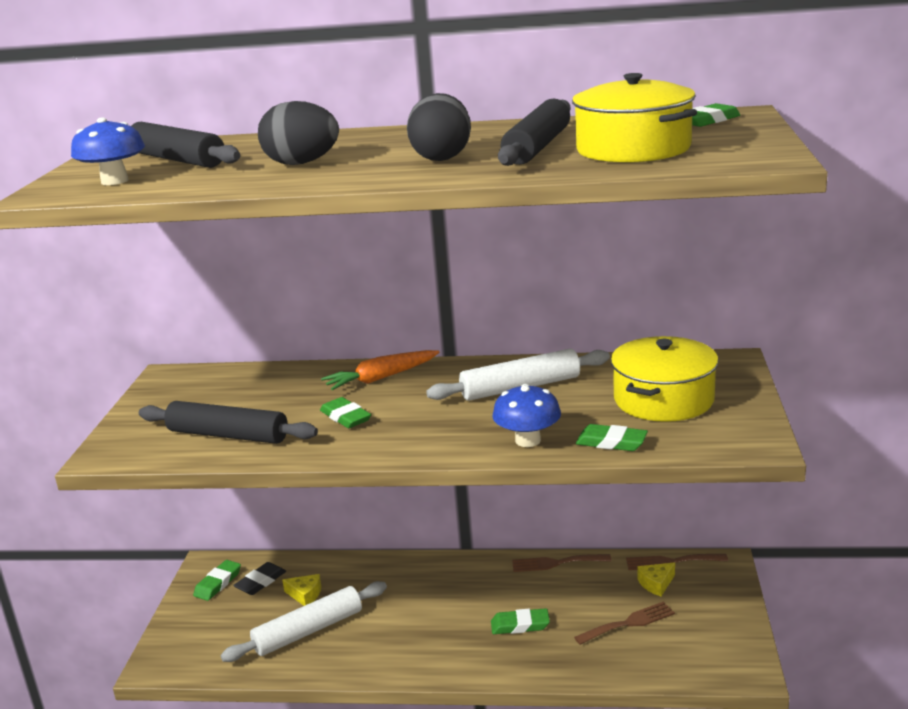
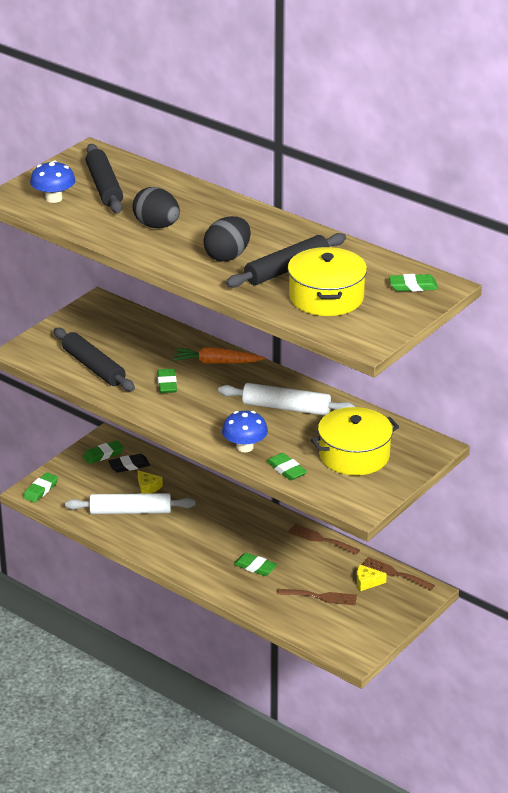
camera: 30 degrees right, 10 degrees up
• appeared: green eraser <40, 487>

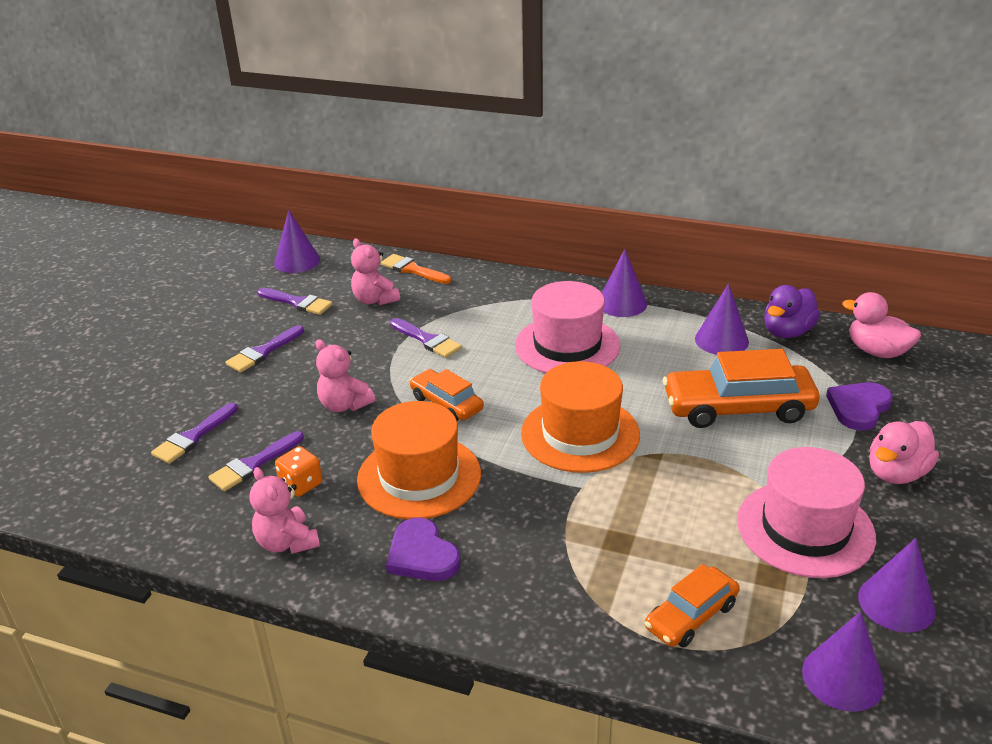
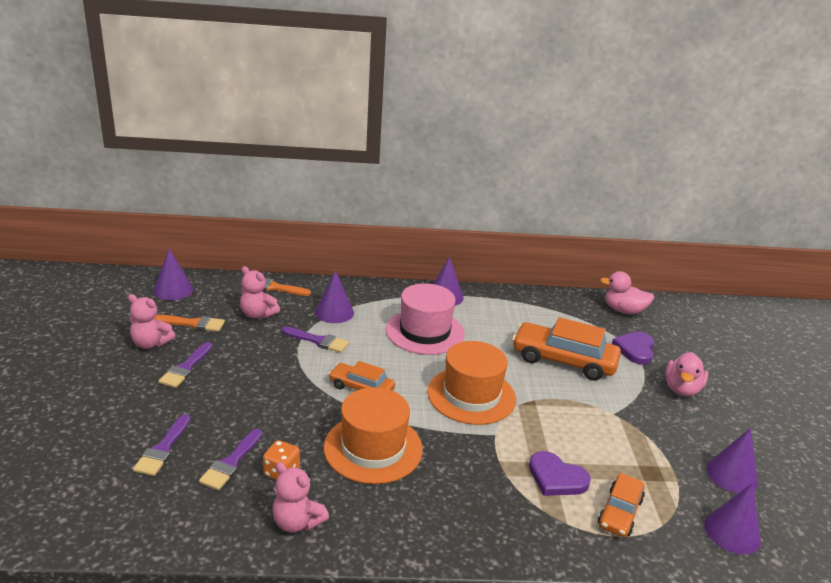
camera: 25 degrees left, 5 degrees down
• relocated: purple cone <722, 319> to <334, 296>
• missing: purple duck <792, 311>
• colour: purple brush <295, 301> to orange brush <189, 323>
• relocated: pink teddy bear <345, 375> to <151, 321>
• spun: orange car <741, 388> = <566, 349> 45 degrees clockwise
• missing: pink hat <806, 512>
• relocated: purple heart <423, 549> to <560, 473>

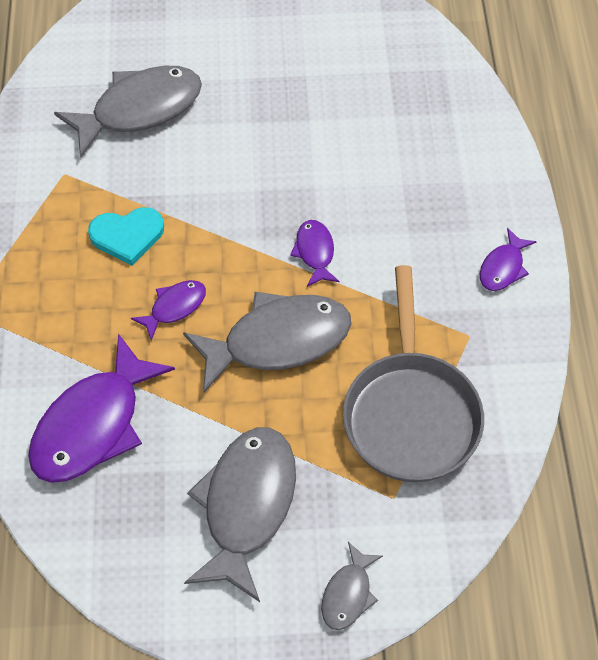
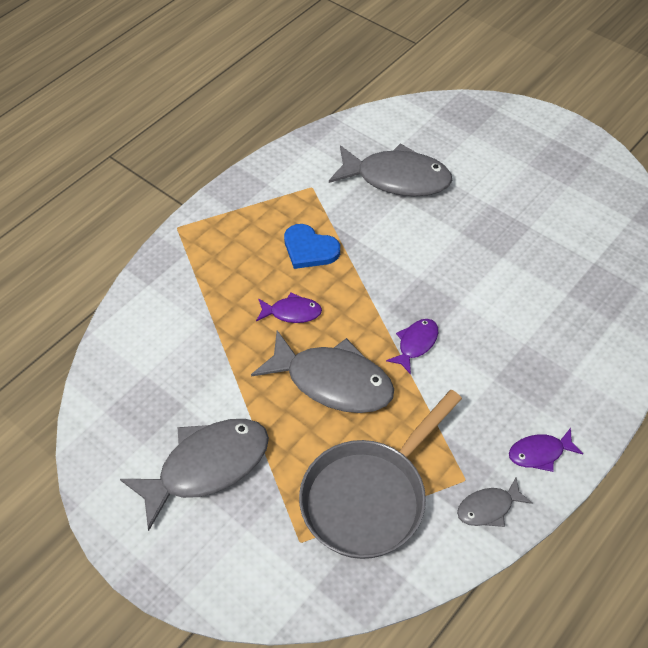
camera: 45 degrees right, 5 degrees down
• colour: turquoise heart <126, 236> to blue heart <312, 246>
• missing: purple fish <101, 408>
• relocated: grey fish <352, 586> to <494, 502>

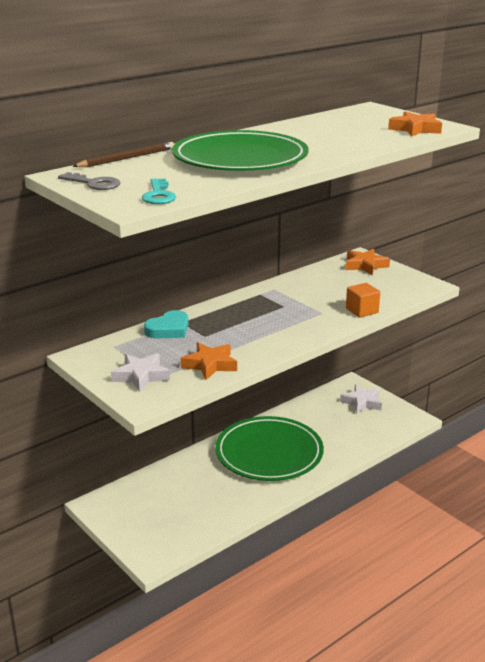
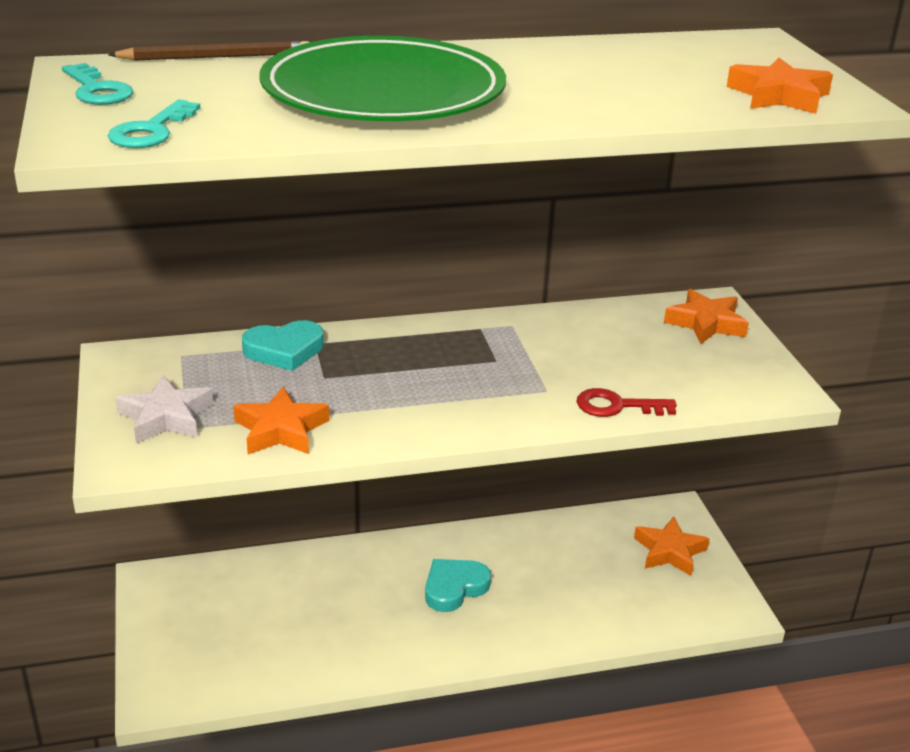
camera: 25 degrees right, 5 degrees up
• colour: grey key <89, 181> to turquoise key <97, 84>
• exchanged: orange cube <363, 300> to red key <627, 402>
• colour: white star <361, 399> to orange star <671, 546>
• exchanged: green plate <269, 448> to turquoise heart <458, 585>

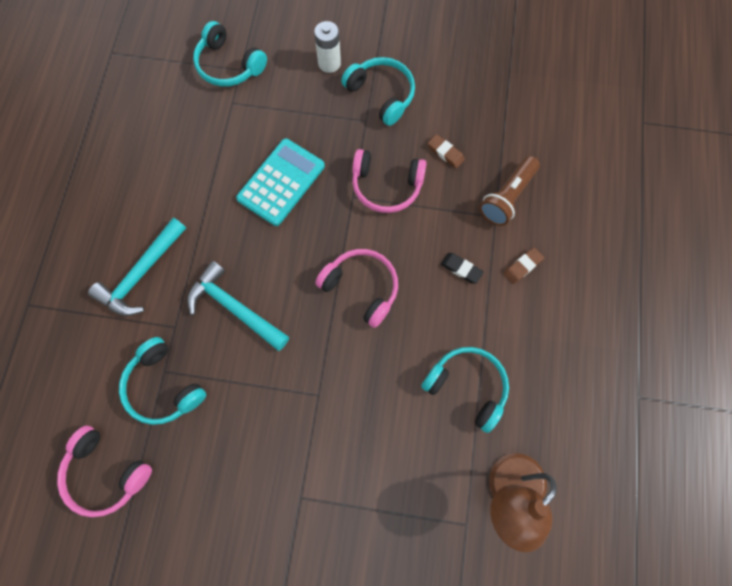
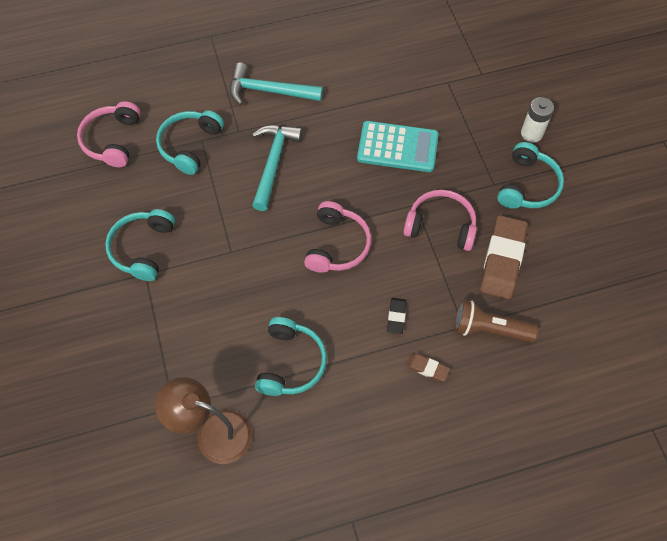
camera: 65 degrees right, 10 degrees down
• relocated: turquoise headphones <230, 54> to <140, 245>
• size: brown eraser <446, 151> = <504, 257> x2.14
• spun: pink headphones <389, 181> = <440, 220> 120 degrees clockwise

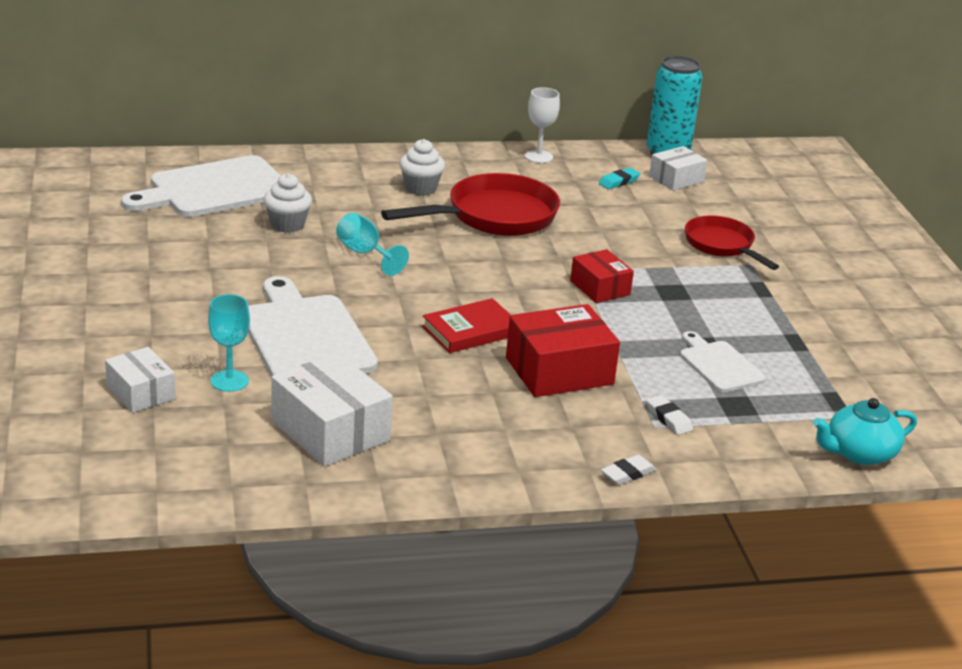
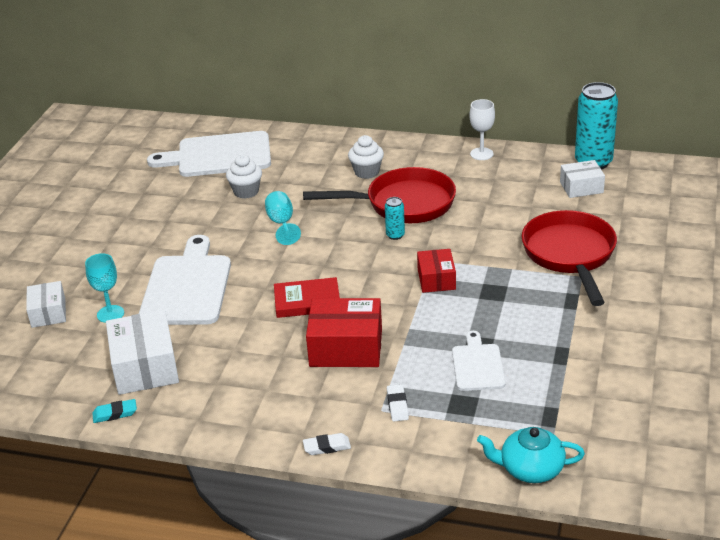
camera: 30 degrees right, 5 degrees up
• relocated: turquoise eraser <619, 178> to <114, 411>
• size: red pan <732, 243> = <569, 258> x1.58
• appeared: turquoise can <395, 218>

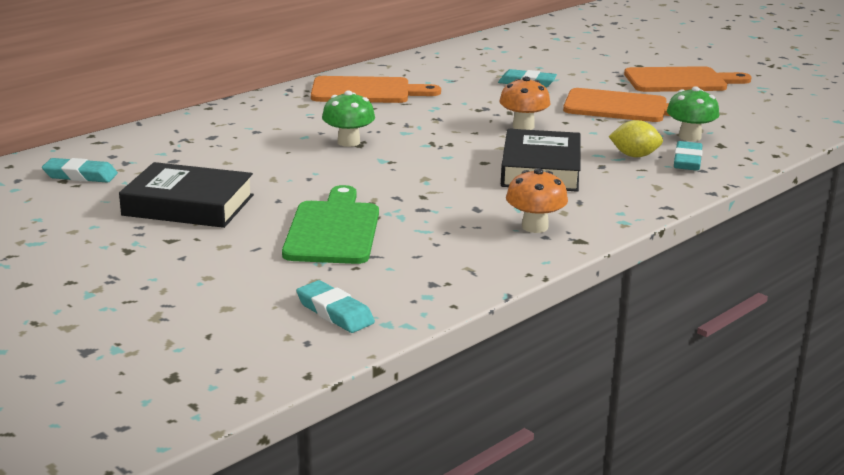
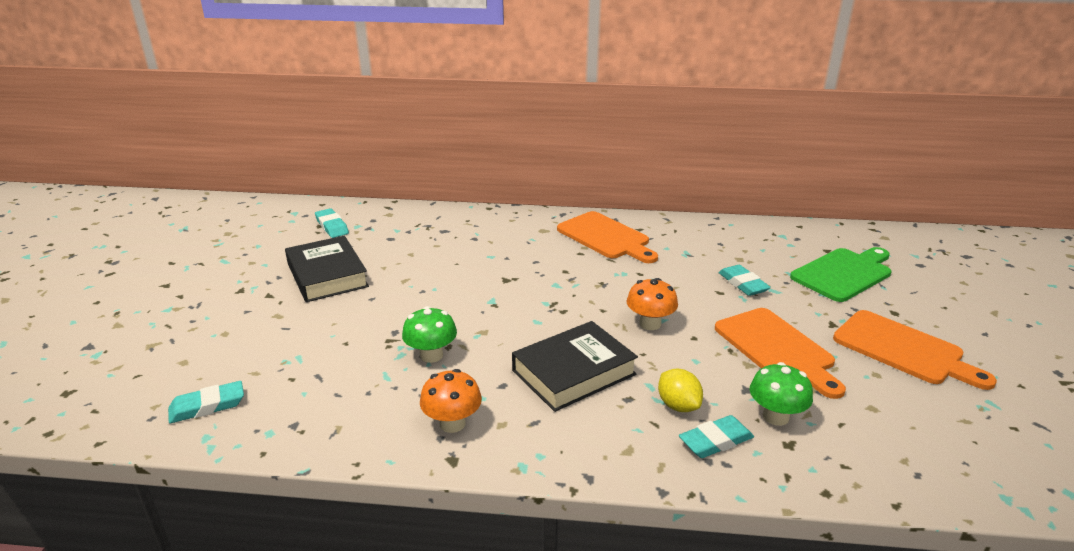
camera: 50 degrees right, 5 degrees up
• relocated: green mushroom <348, 118> to <429, 334>
• relocated: green cutting board <330, 224> to <841, 274>
• spun: turquoise eraser <335, 306> = <206, 402> 60 degrees clockwise

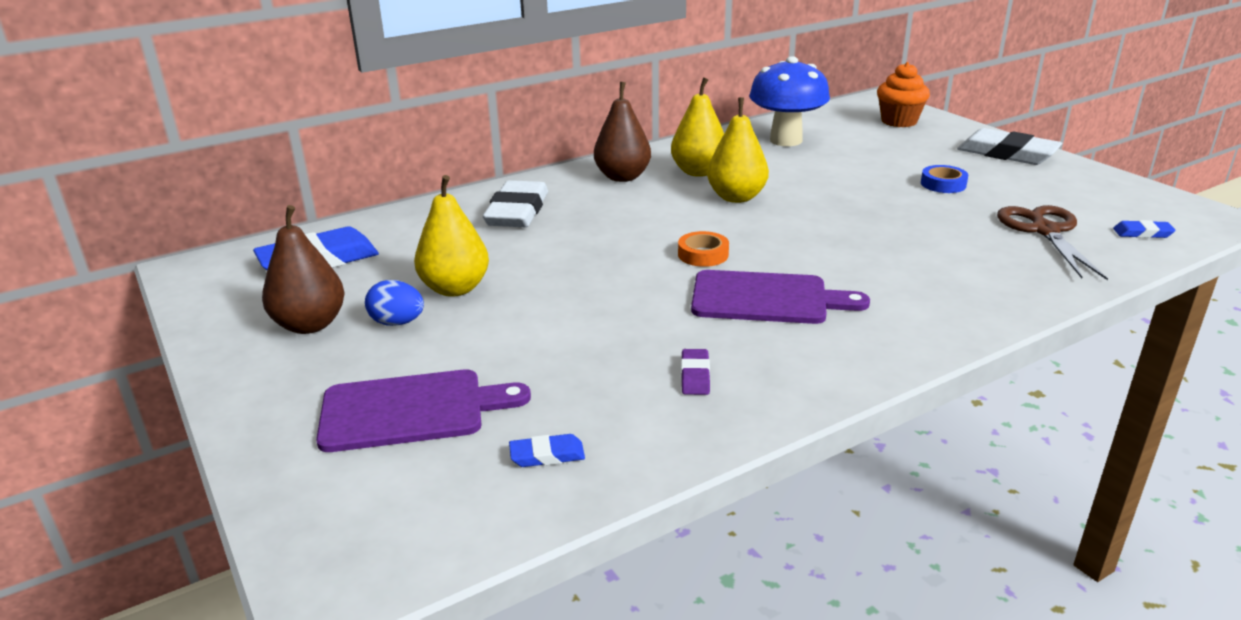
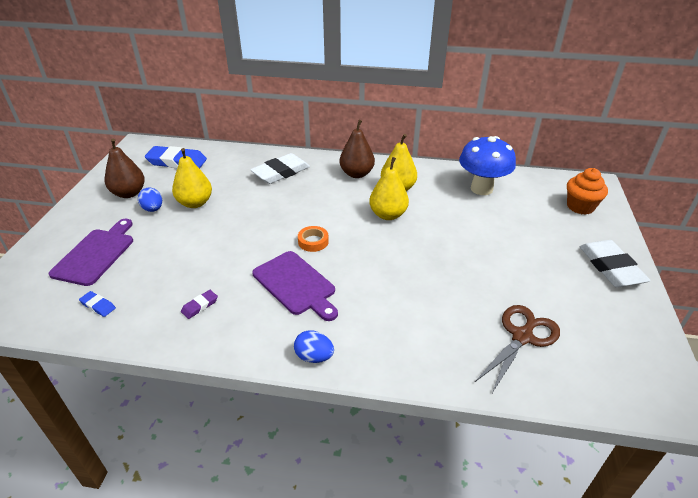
camera: 40 degrees right, 10 degrees up
• missing: blue tape <944, 179>
• missing: blue eraser <1144, 229>
• spun: purple cutting board <423, 410> = <91, 252> 105 degrees counterclockwise
• appeared: blue egg <314, 346>

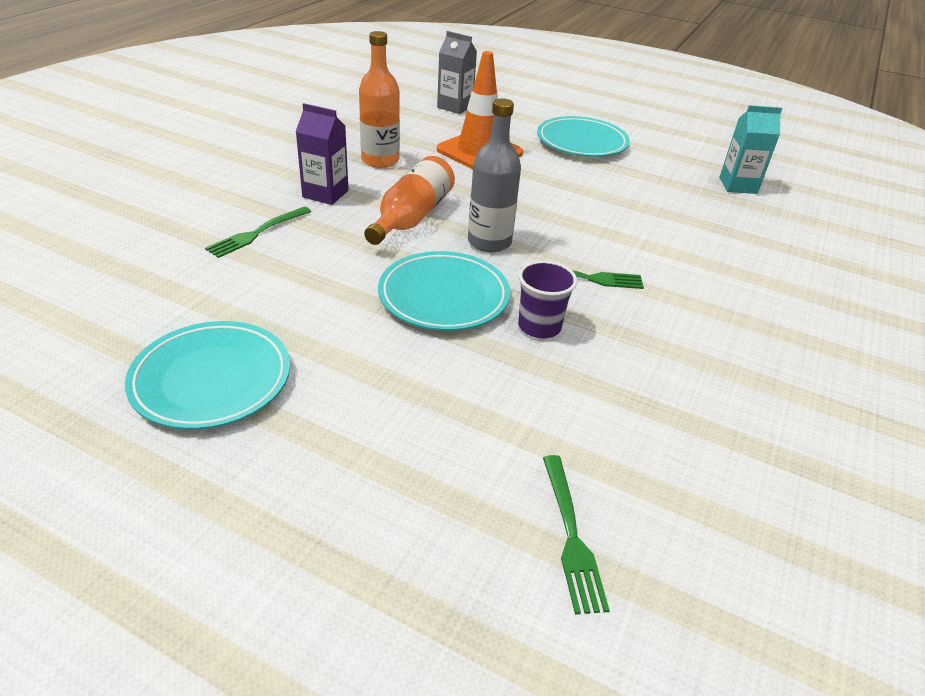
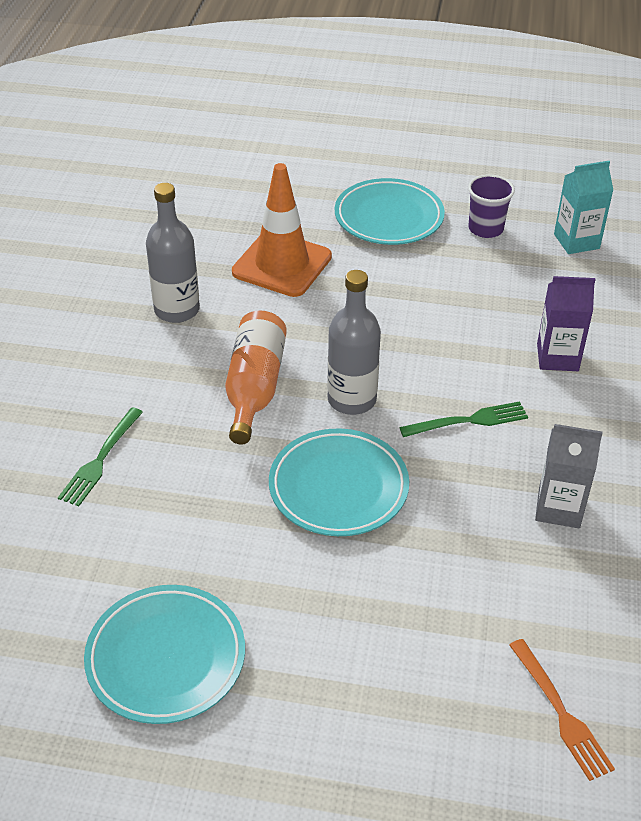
camera: 15 degrees left, 5 degrees up
• colour: orange bottle <379, 99> to grey bottle <173, 253>
• relocated: grey carton <457, 72> to <569, 476>
• relocated: purple carton <322, 154> to <566, 323>
• relocated: purple cup <547, 299> to <491, 206>
• colour: green fork <576, 535> to orange fork <562, 710>

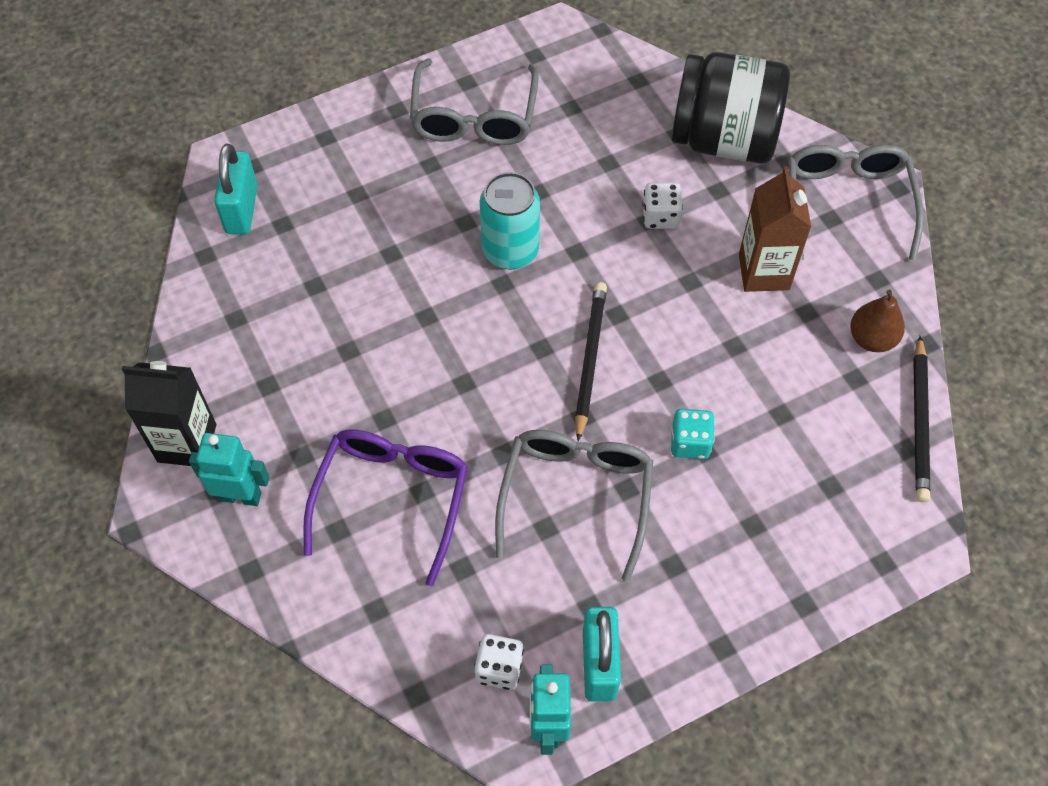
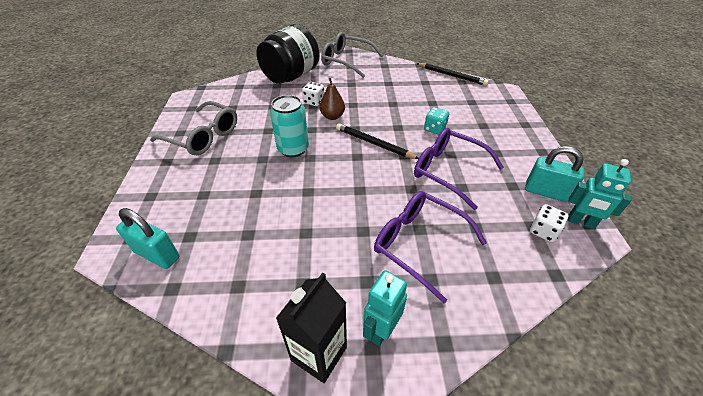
camera: 65 degrees left, 15 degrees down
• missing: brown carton <775, 229>
• relocated: brown pear <877, 320> to <332, 99>
• colour: grey glasses <574, 506> to purple glasses <459, 169>

